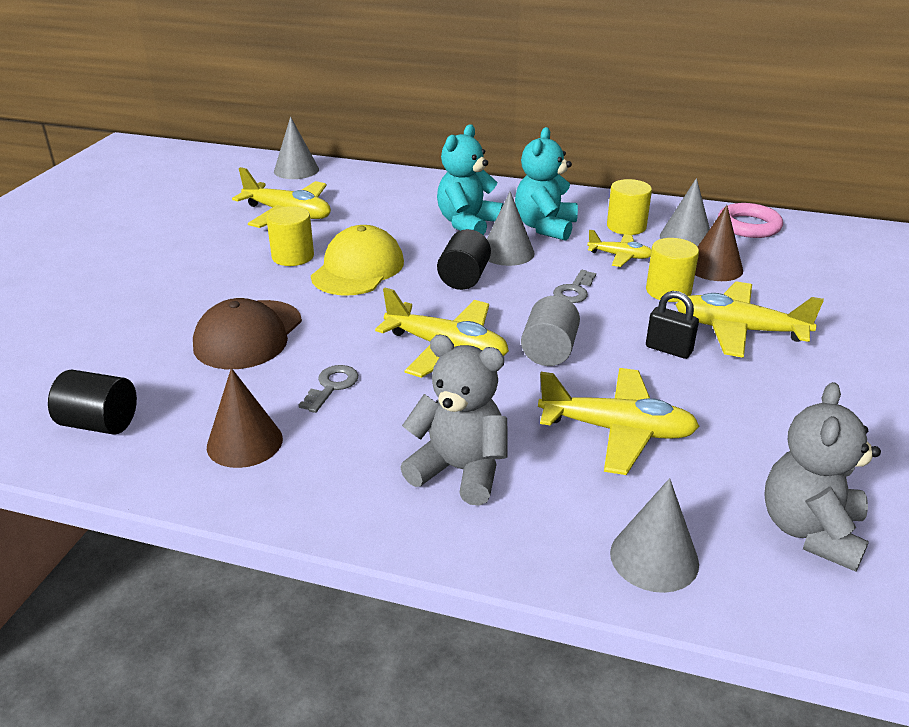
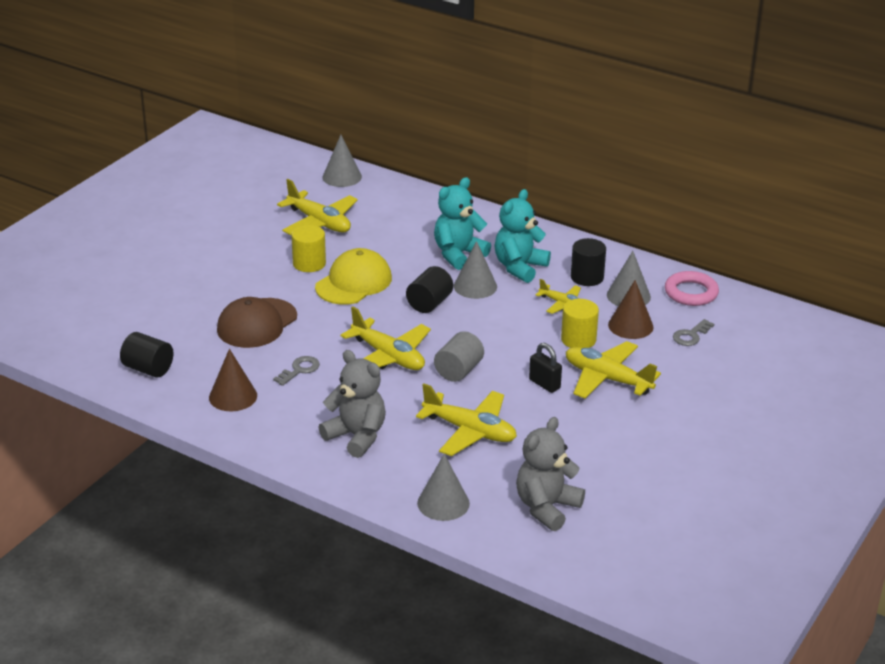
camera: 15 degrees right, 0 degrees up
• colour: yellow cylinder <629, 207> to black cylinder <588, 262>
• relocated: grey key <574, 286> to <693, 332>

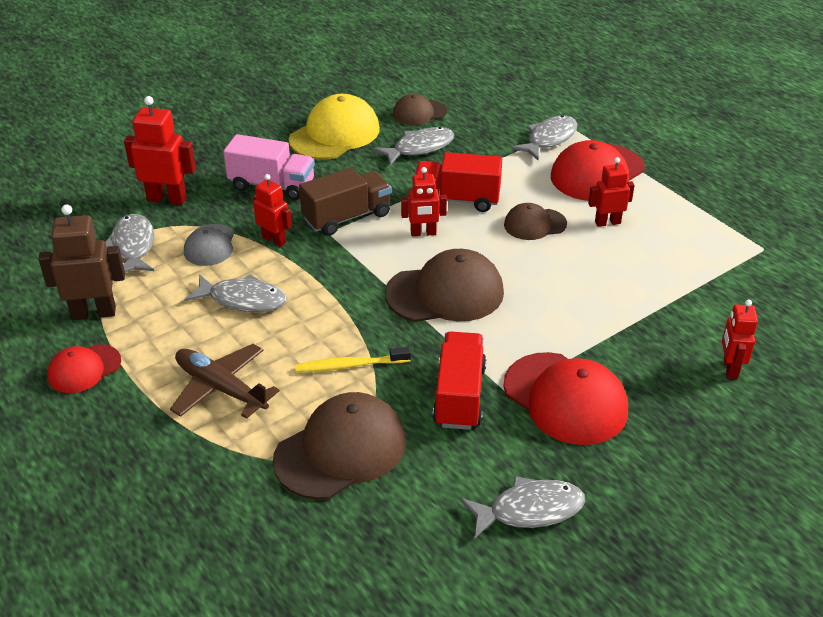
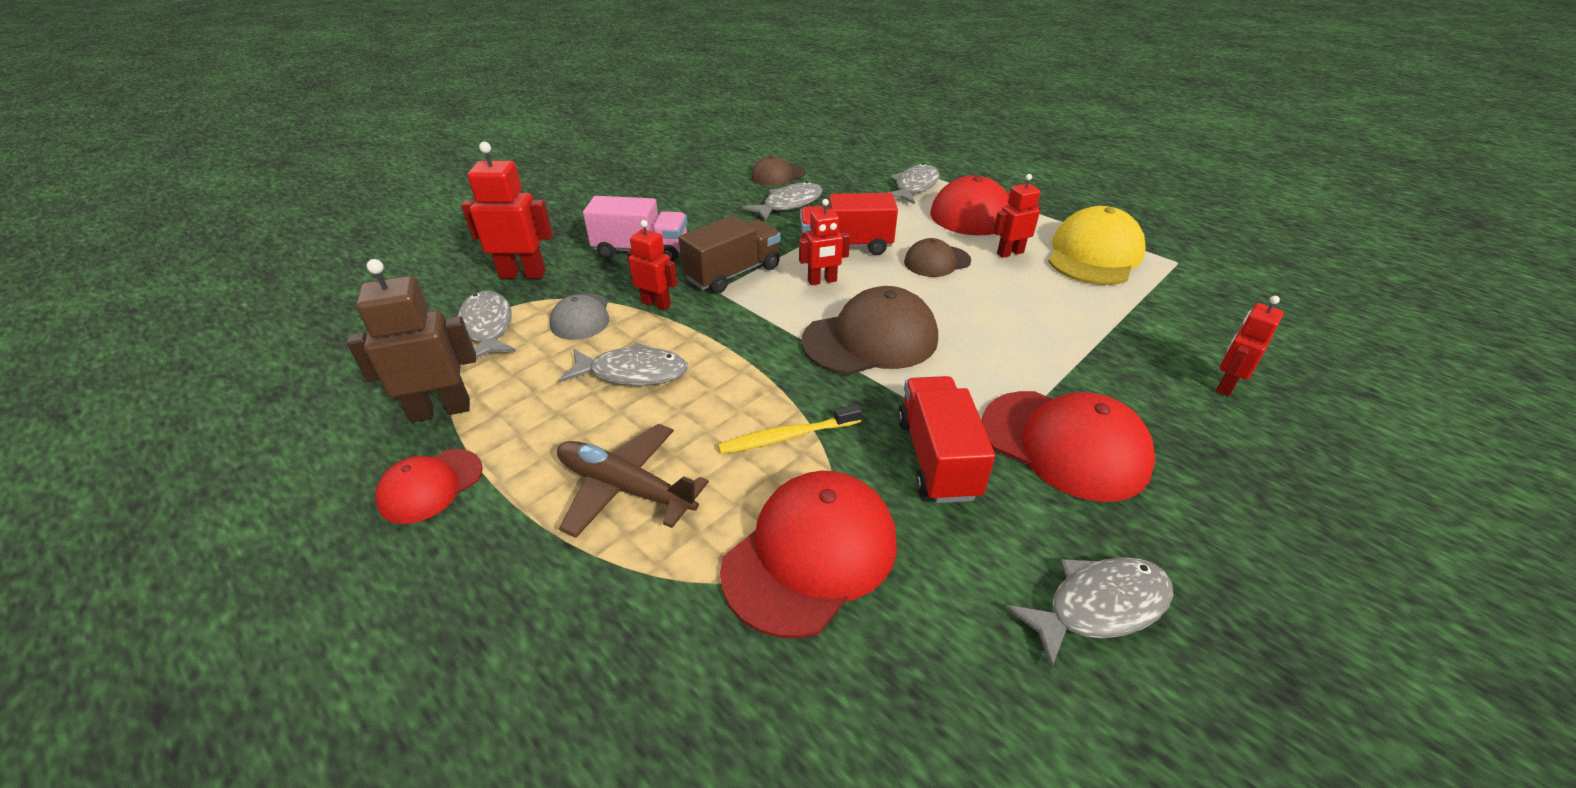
camera: 10 degrees left, 0 degrees up
• relocated: yellow cap <334, 127> to <1096, 245>
• spun: red robot <740, 339> = <1250, 346> 45 degrees clockwise
• colour: brown cap <339, 446> to red cap <808, 554>

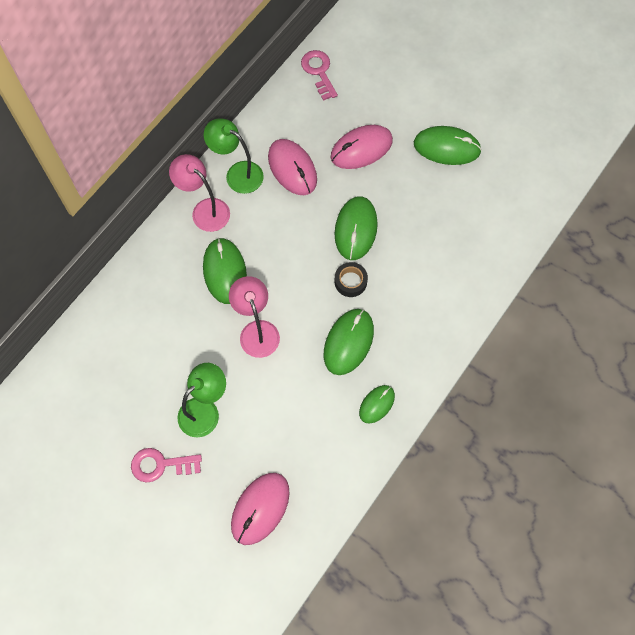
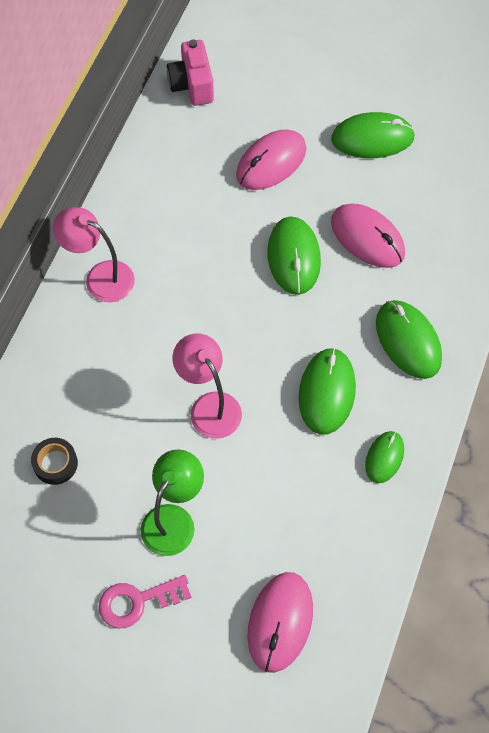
camera: 15 degrees left, 5 degrees down
• exchanged: pink key <319, 75> to pink camera <190, 72>
• missing: green lamp <234, 156>
• relocated: pink mouse <292, 167> to <368, 235>
• relocated: green mouse <225, 271> to <409, 339>
• relocated: black tape <351, 279> to <54, 461>

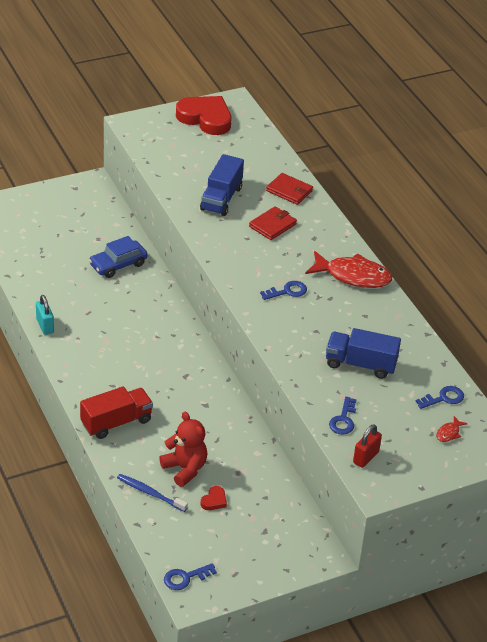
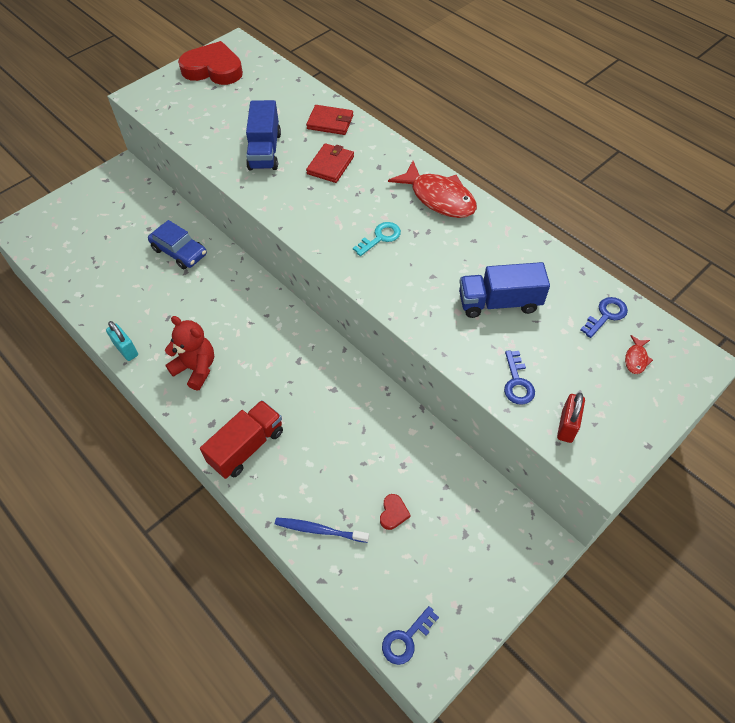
camera: 15 degrees left, 15 degrees up
• spun: blue car <118, 257> = <177, 244> 90 degrees counterclockwise
• spun: red fish <348, 269> = <432, 189> 45 degrees clockwise
• colour: blue key <283, 290> to turquoise key <377, 239>
• relocated: red teddy bear <183, 449> to <189, 353>

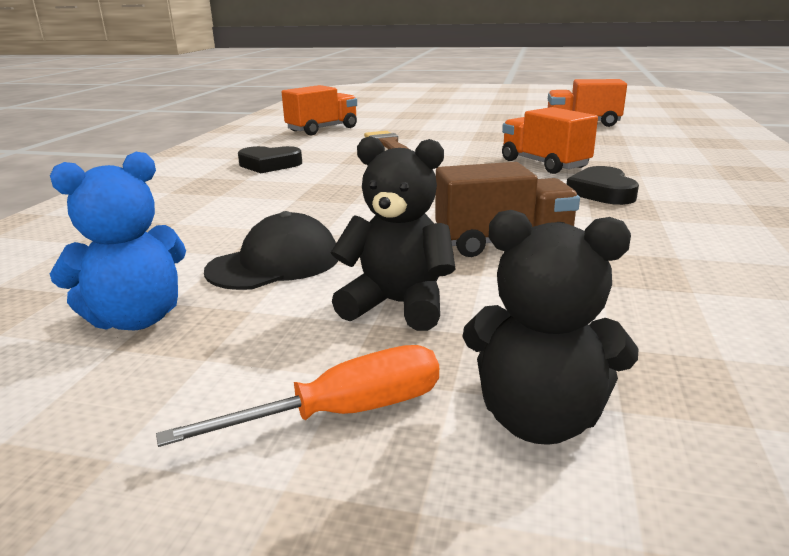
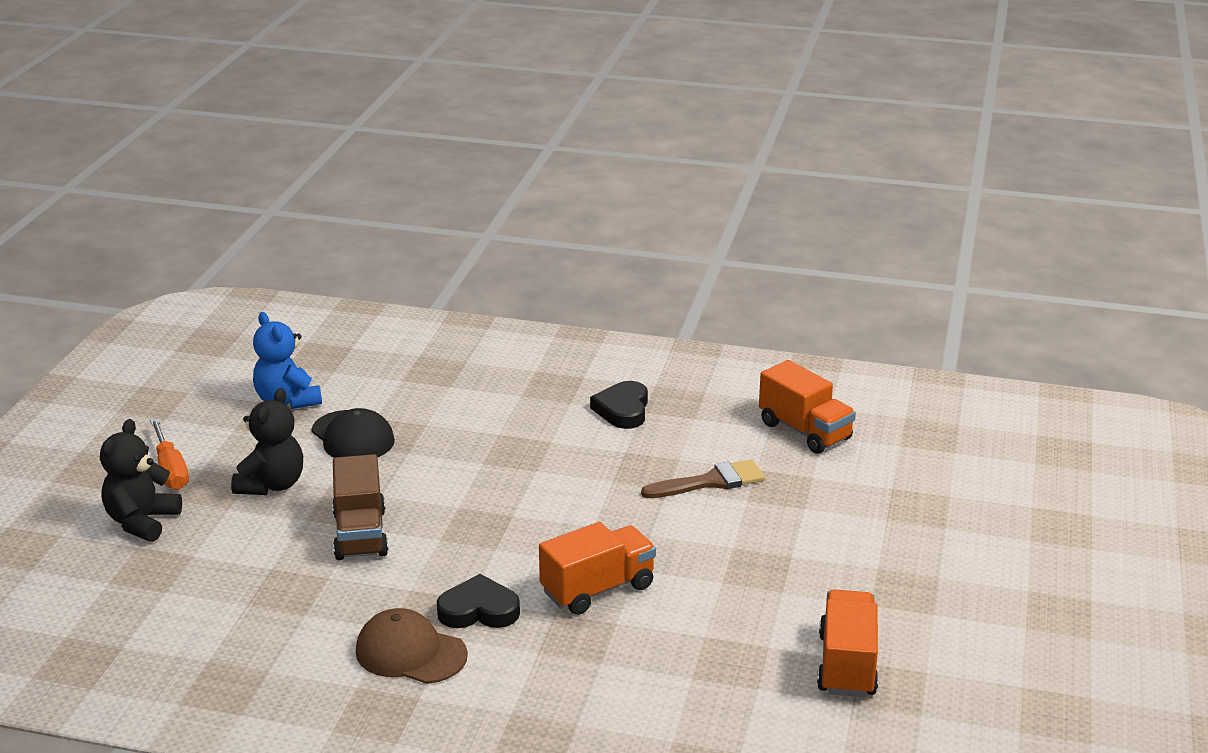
camera: 90 degrees right, 5 degrees up
• appeared: brown cap <412, 646>

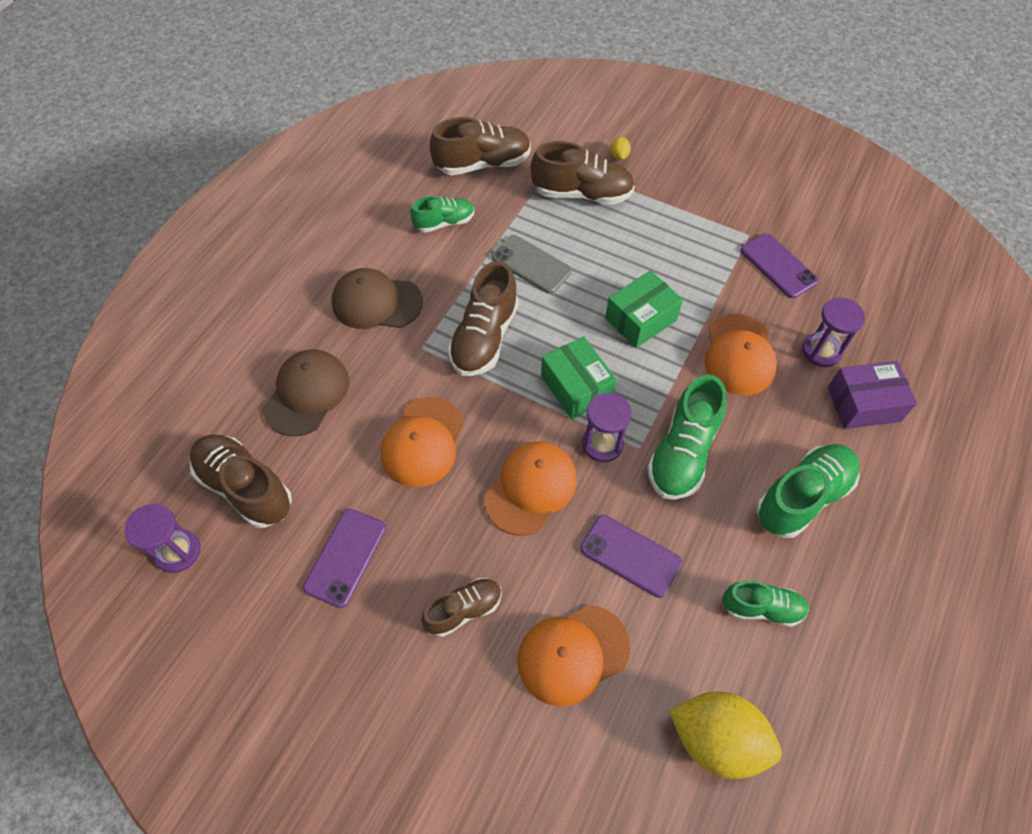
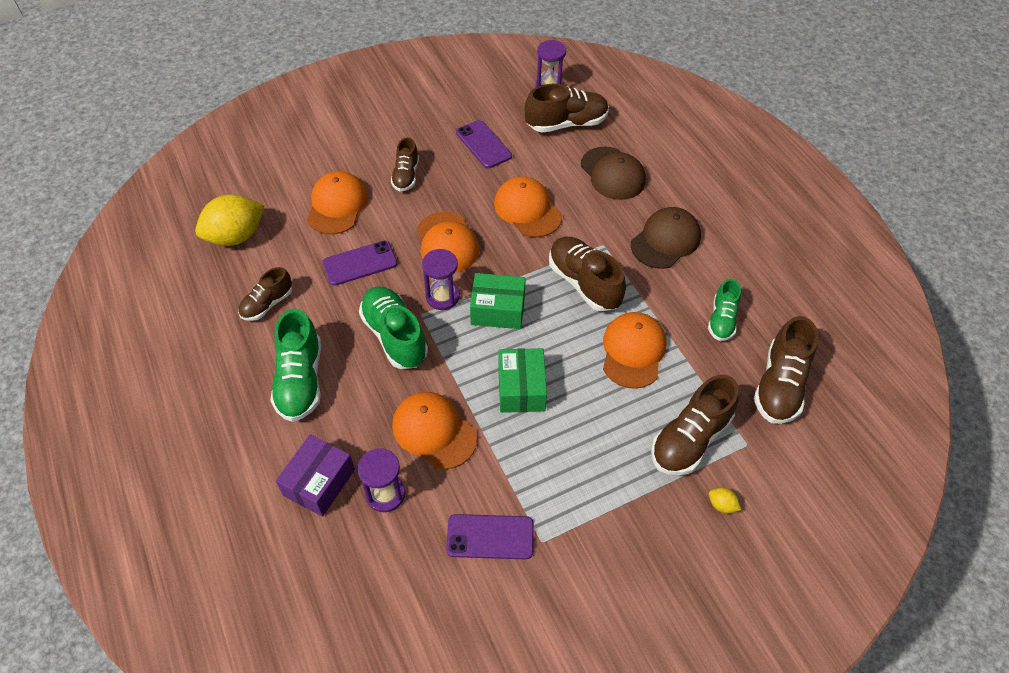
camera: 125 degrees right, 5 degrees down
• exchanged: grey phone <532, 264> to orange cap <635, 350>
• colour: green shoe <765, 603> to brown shoe <265, 294>

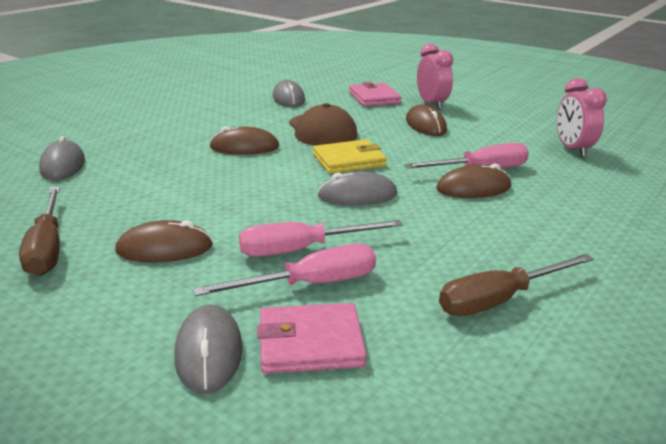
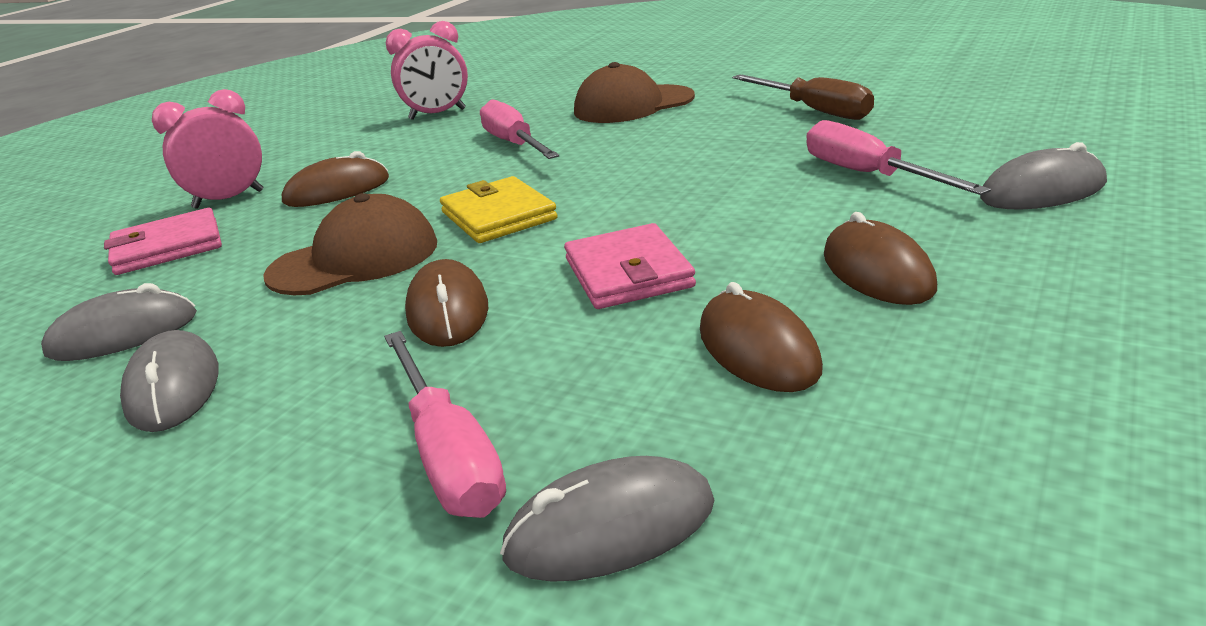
camera: 95 degrees left, 0 degrees up
• relocated: brown mouse <473, 181> to <761, 337>
• relocated: grey mouse <357, 188> to <169, 381>
• missing: brown screwdriver <39, 231>
• relocated: pink screwdriver <321, 238> to <445, 424>
• relocated: pink wallet <312, 338> to <630, 266>
• appeared: brown cap <634, 92>

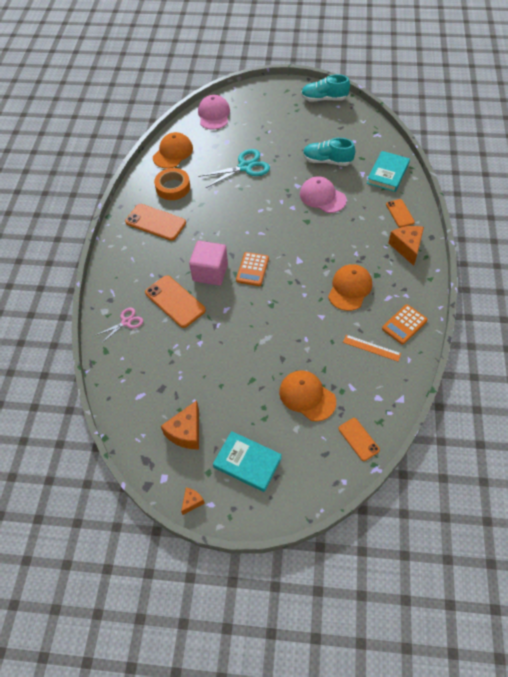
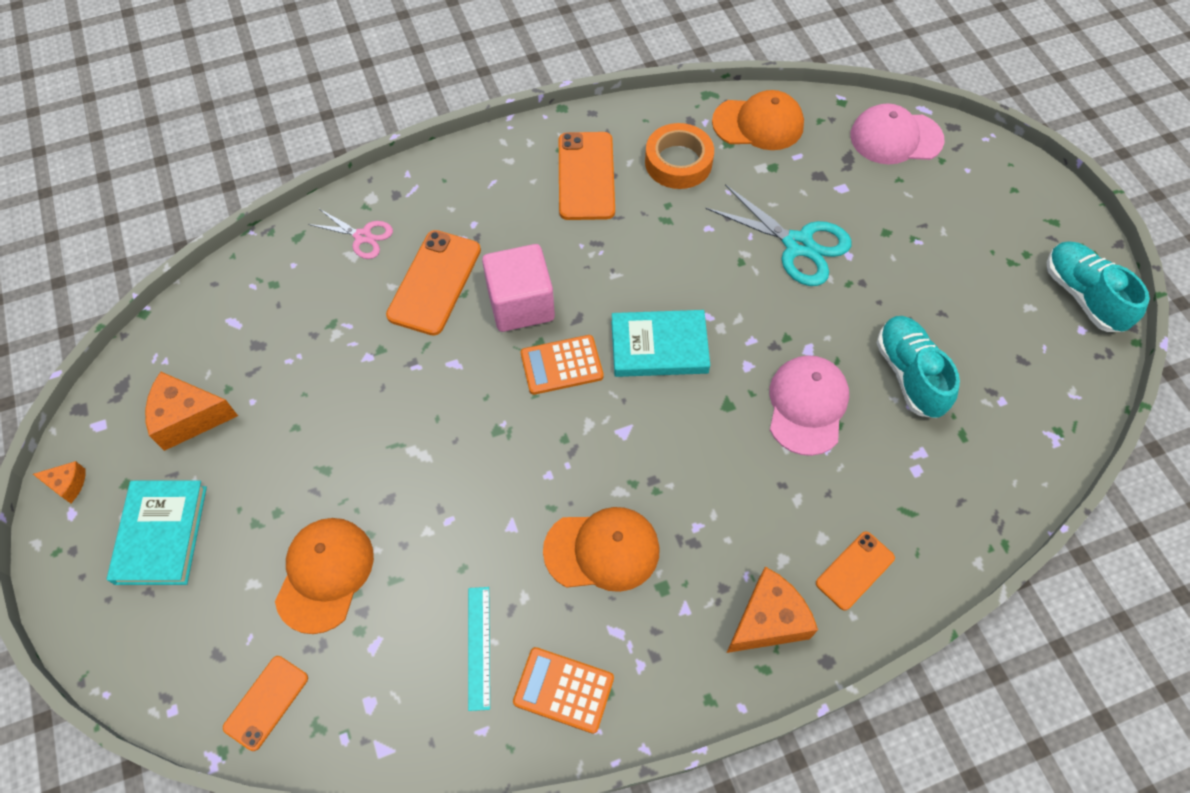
camera: 60 degrees right, 5 degrees up
• spun: pink cap <214, 112> = <897, 133> 150 degrees counterclockwise
• relocated: turquoise book <388, 171> to <660, 343>
• colour: orange ruler <372, 348> to turquoise ruler <479, 649>

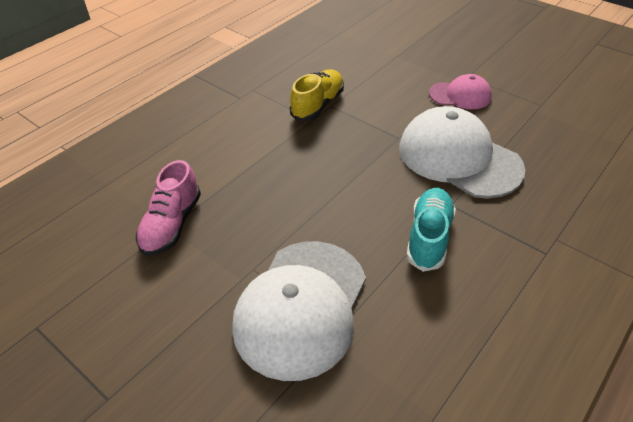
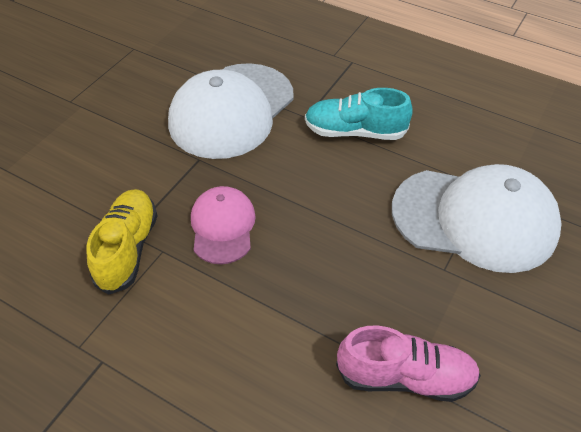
camera: 100 degrees left, 5 degrees up
• spun: yellow shoe <317, 95> = <122, 242> 75 degrees clockwise
• relocated: pink cap <460, 91> to <223, 225>

